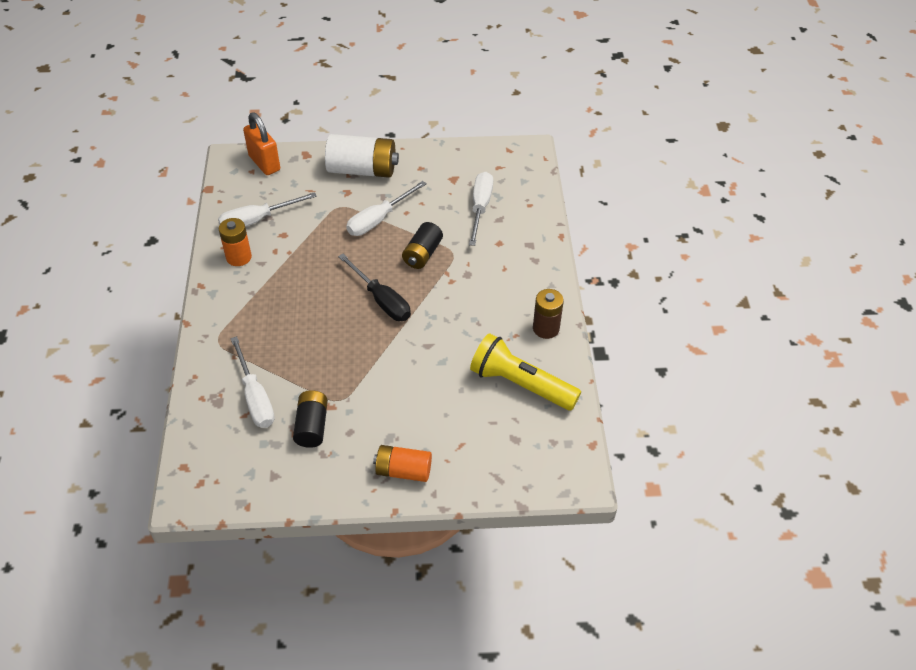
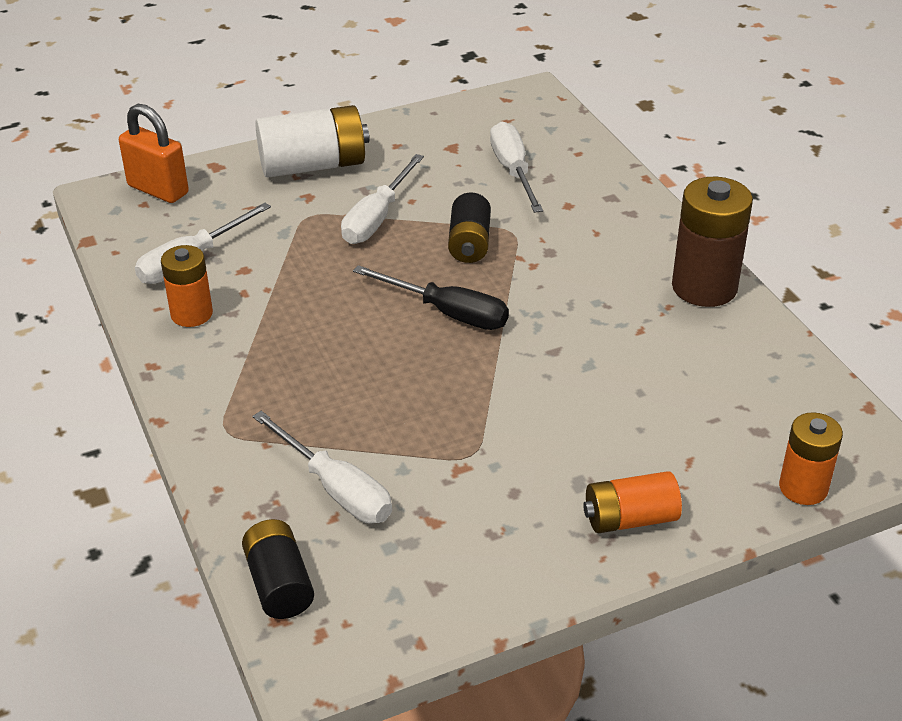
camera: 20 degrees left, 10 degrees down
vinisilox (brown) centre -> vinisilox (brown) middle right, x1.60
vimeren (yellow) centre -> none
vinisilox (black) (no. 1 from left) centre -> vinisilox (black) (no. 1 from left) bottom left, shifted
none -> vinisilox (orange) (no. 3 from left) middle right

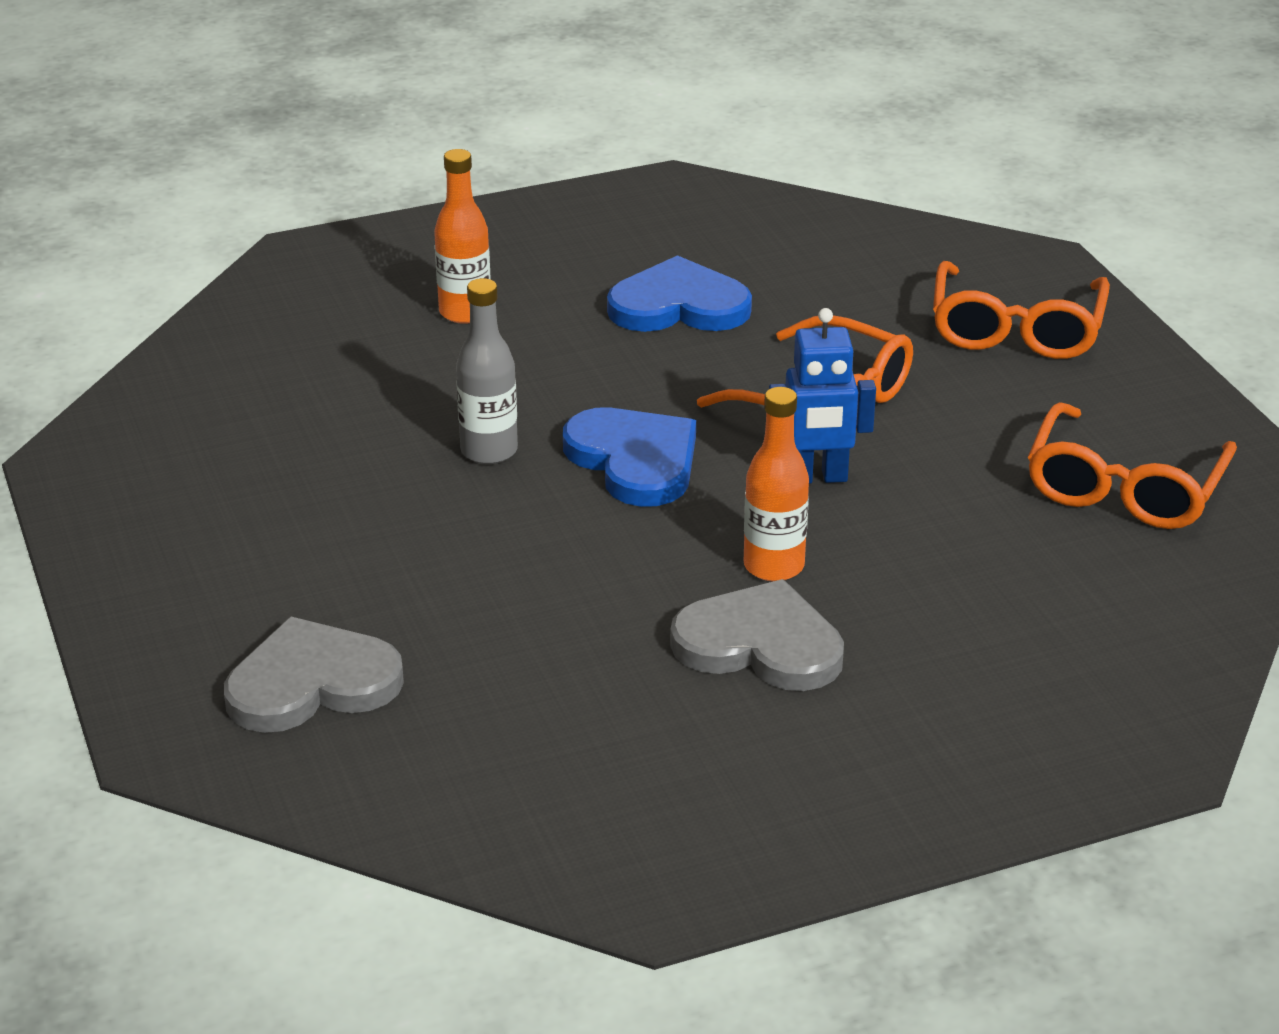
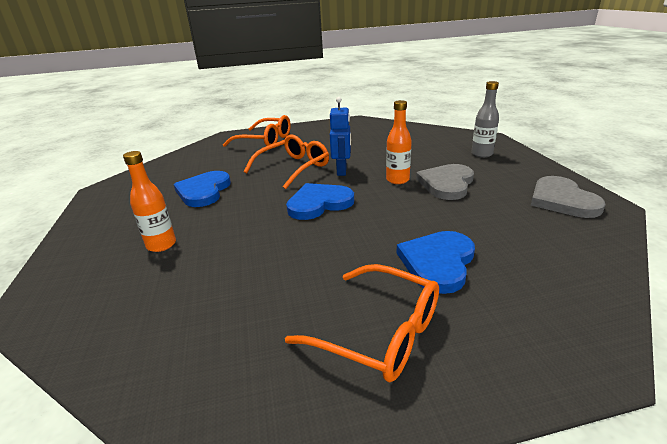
camera: 80 degrees left, 5 degrees down
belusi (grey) centre -> belusi (grey) top right, shifted
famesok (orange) (no. 3 from left) middle right -> famesok (orange) (no. 3 from left) bottom centre, shifted
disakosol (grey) (no. 1 from left in the first image) middle left -> disakosol (grey) (no. 2 from left) middle right, shifted
none -> disakosol (blue) (no. 3 from left) centre

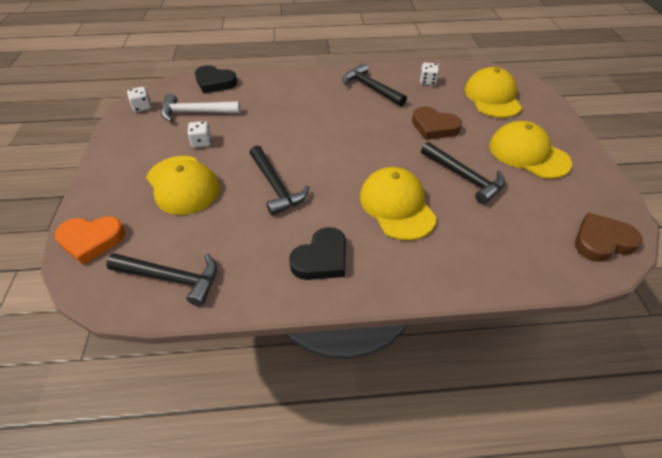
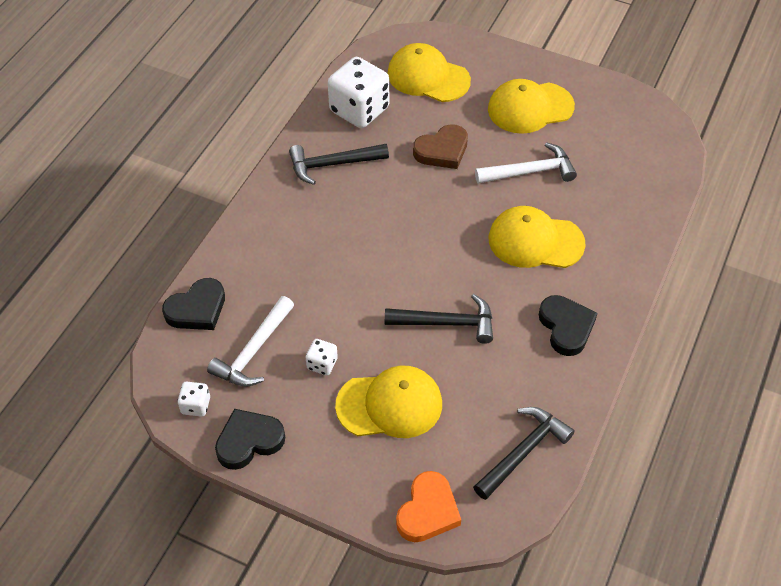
camera: 60 degrees left, 5 degrees up
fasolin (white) (no. 3 from left) top centre, x2.18
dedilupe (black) (no. 4 from left) middle right -> dedilupe (white) (no. 2 from left) top right
disakosol (brown) (no. 2 from left) middle right -> none
none -> disakosol (black) (no. 2 from left) bottom left

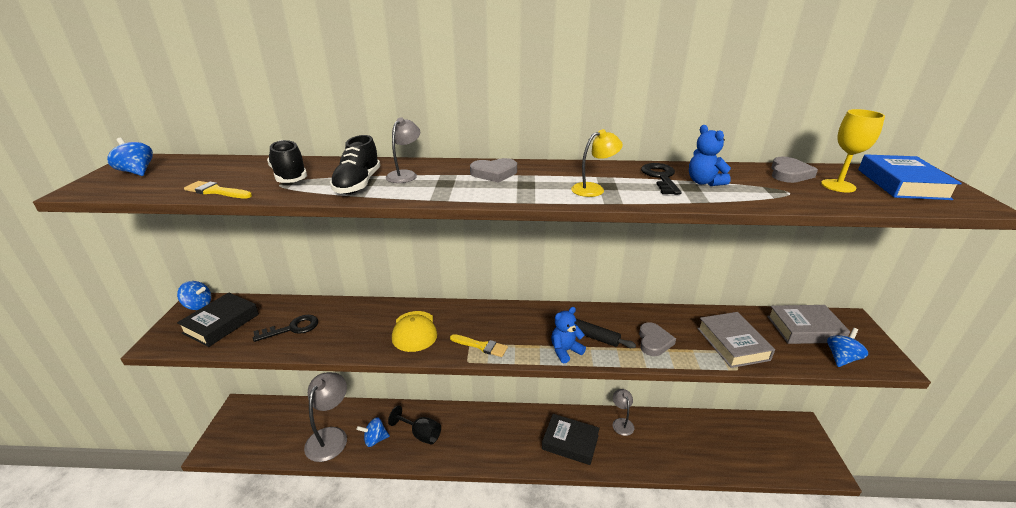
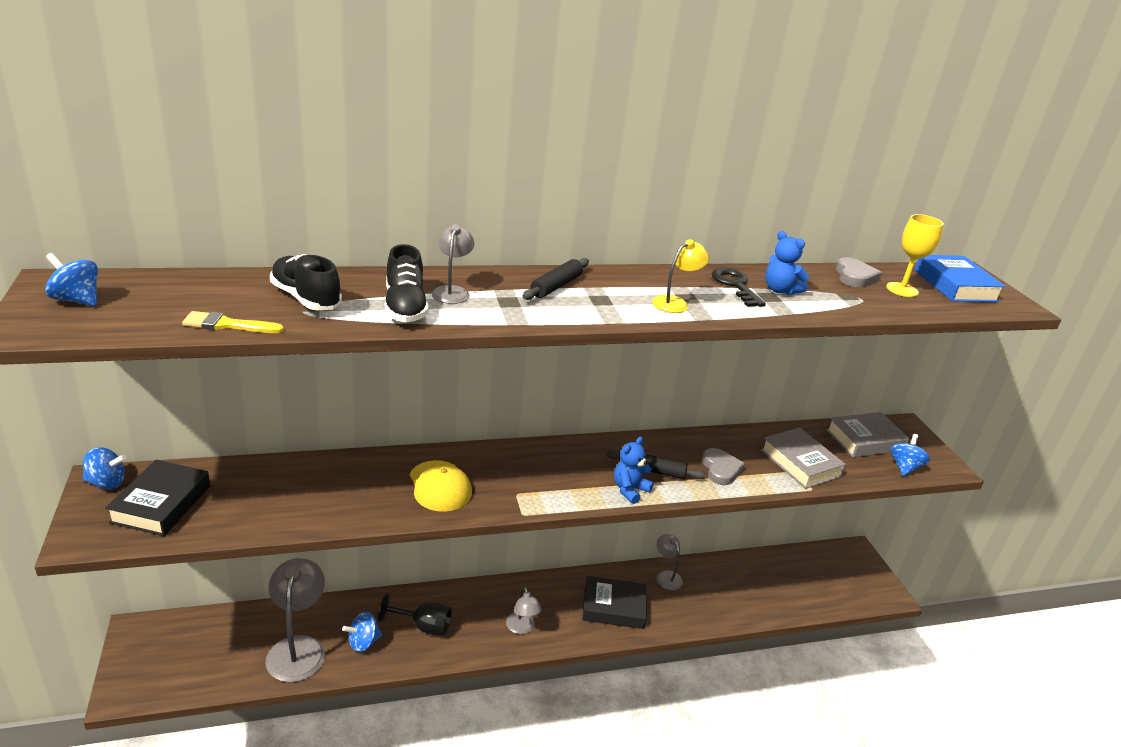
camera: 20 degrees left, 0 degrees up
disakosol (grey) (no. 1 from left) centre -> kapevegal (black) (no. 1 from left) centre
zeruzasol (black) (no. 1 from left) middle left -> none
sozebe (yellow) (no. 2 from left) bottom centre -> none
none -> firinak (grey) (no. 3 from left) bottom centre

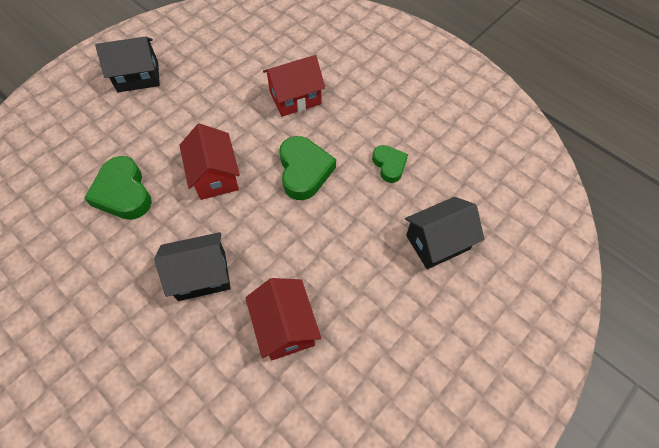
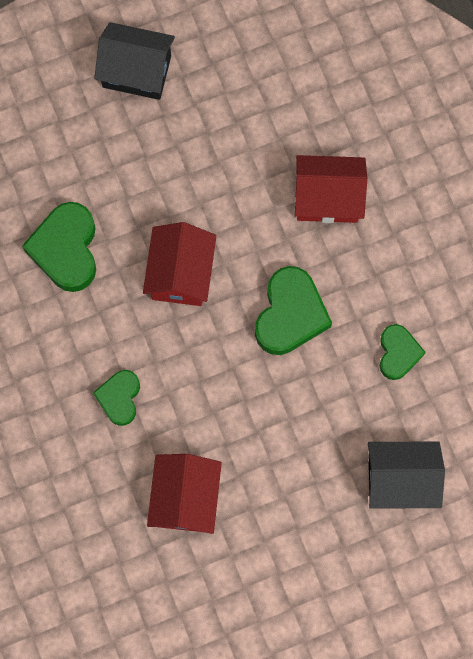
camera: 25 degrees right, 15 degrees up
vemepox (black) (no. 2 from left) middle left -> disakosol (green) (no. 2 from left) middle left

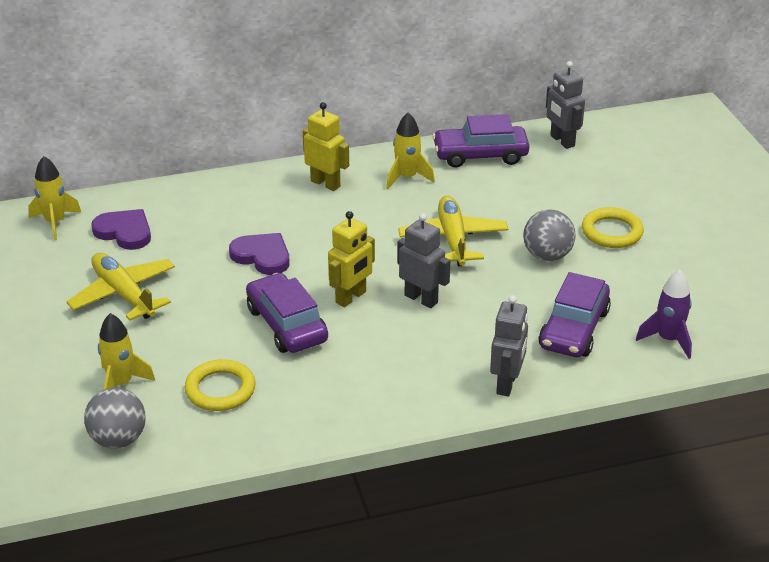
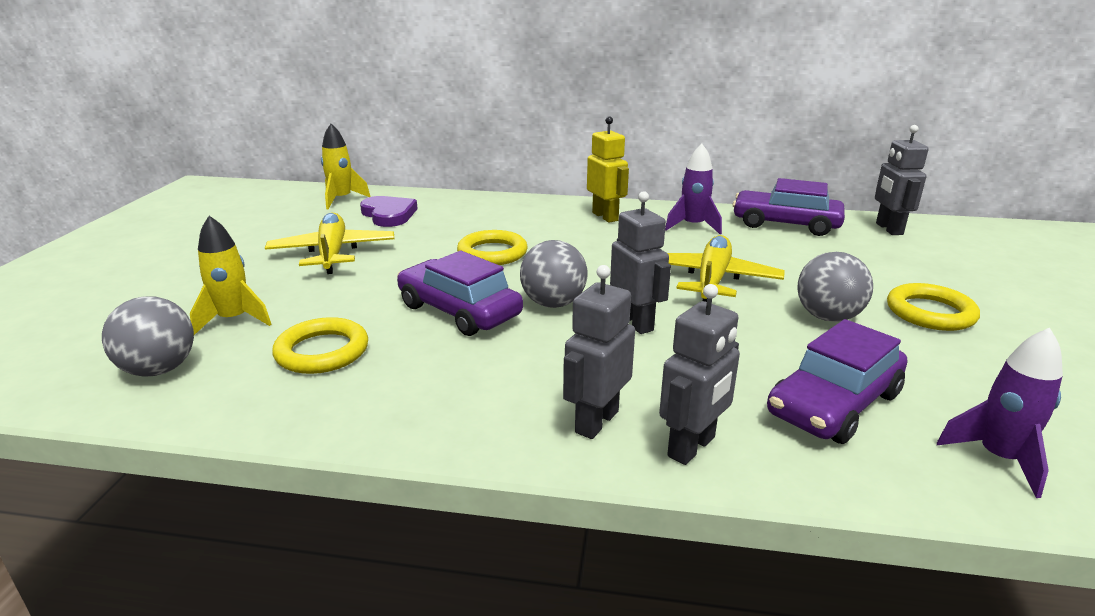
camera: 25 degrees right, 10 degrees down
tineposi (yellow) (no. 3 from left) top centre -> tineposi (purple) (no. 1 from left) top centre
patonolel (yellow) (no. 2 from left) centre -> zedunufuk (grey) (no. 2 from left) centre
disakosol (purple) (no. 2 from left) centre -> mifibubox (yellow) (no. 2 from left) centre
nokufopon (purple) (no. 1 from left) centre, 45 degrees counterclockwise
none -> patonolel (grey) (no. 1 from left) centre

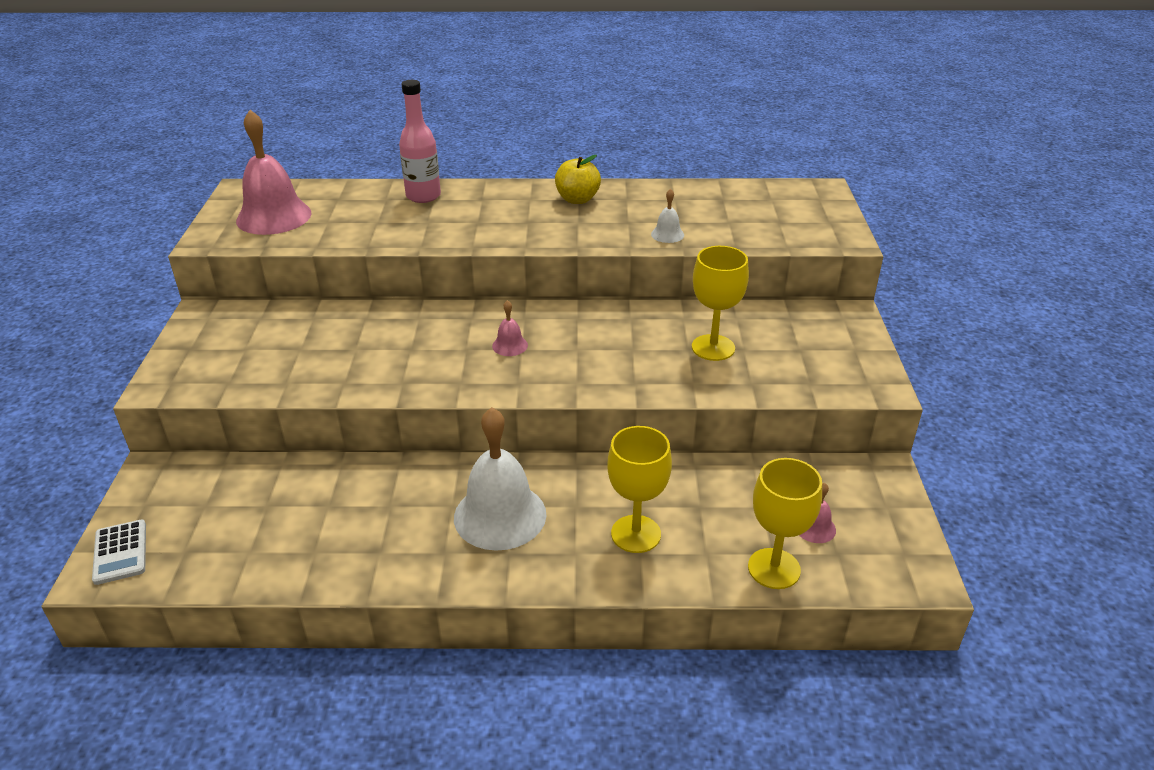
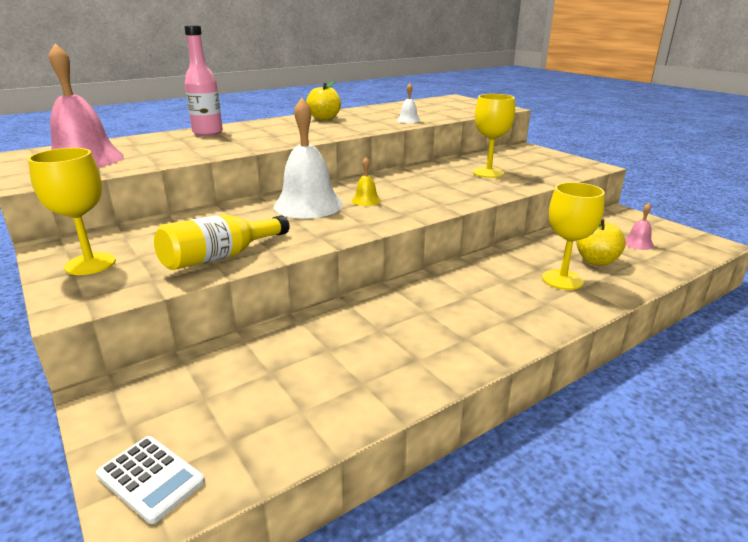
camera: 35 degrees left, 10 degrees down
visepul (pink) (no. 2 from left) centre -> visepul (yellow) centre
visepul (white) (no. 1 from left) centre -> visepul (white) (no. 1 from left) top centre, shifted
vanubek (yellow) (no. 3 from left in the first image) bottom right -> vanubek (yellow) (no. 1 from left) middle left, shifted
none -> belusi (yellow) middle left
none -> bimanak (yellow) (no. 2 from left) middle right

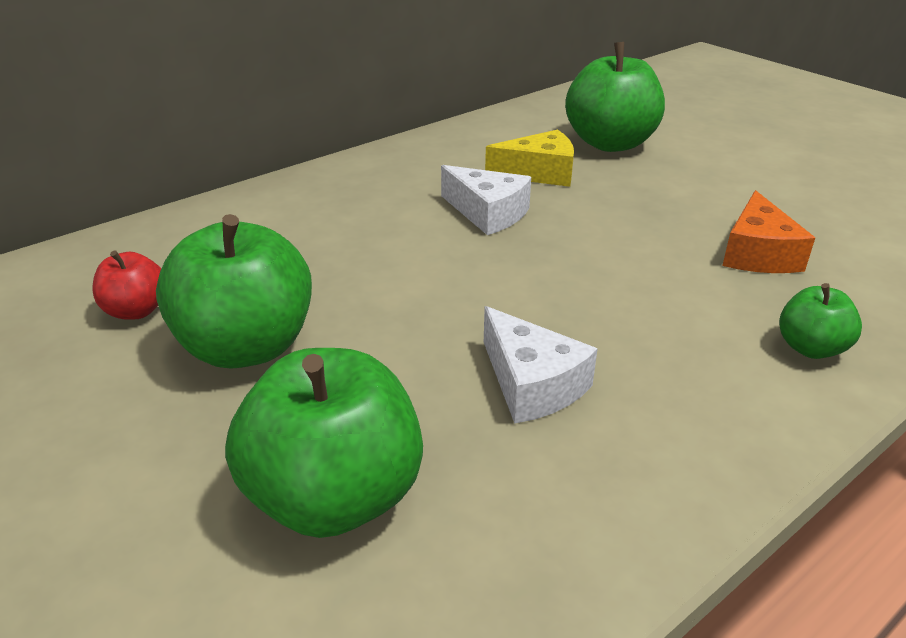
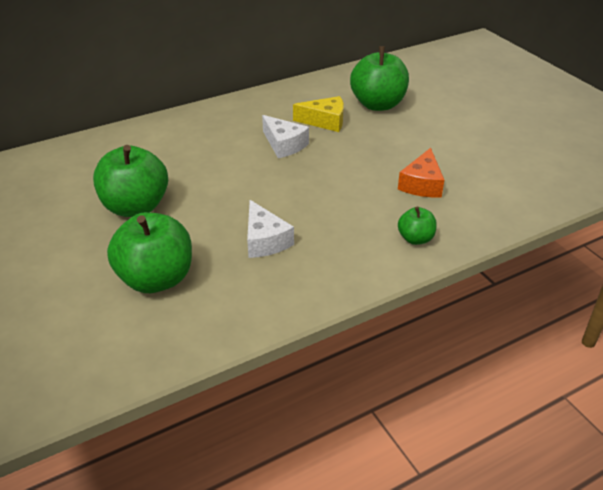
camera: 10 degrees right, 5 degrees up
bimanak (red) middle left -> none

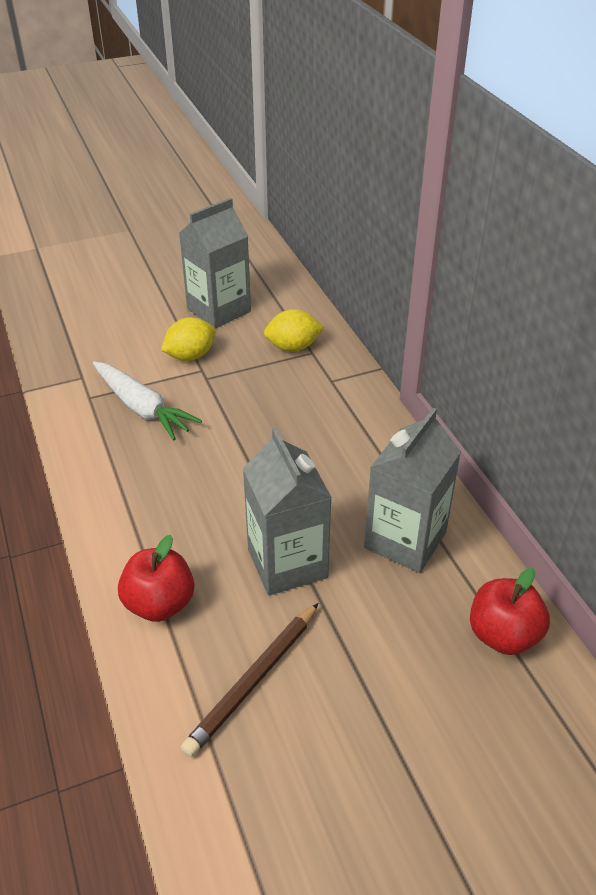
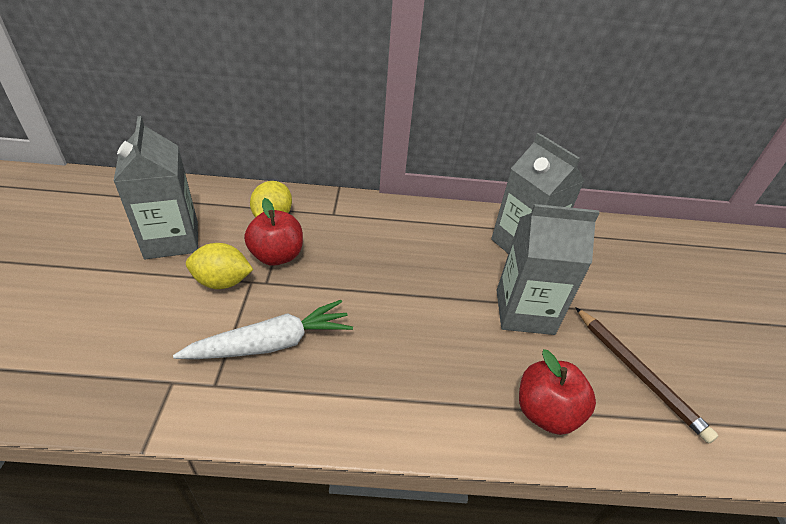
camera: 70 degrees left, 0 degrees up
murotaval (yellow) (no. 1 from left) middle left, 75 degrees counterclockwise
bimanak (red) (no. 2 from left in the first image) bottom right -> bimanak (red) (no. 1 from left) centre, shifted

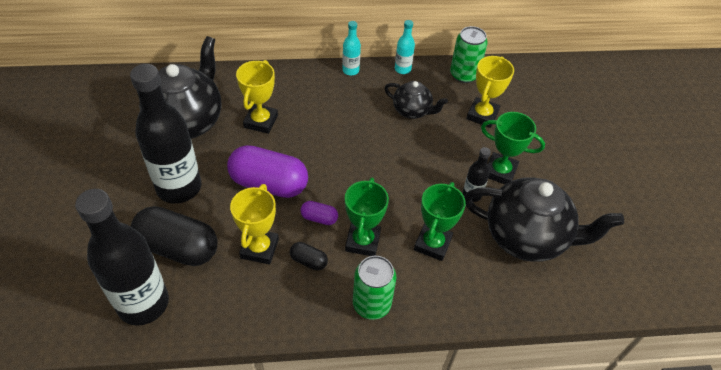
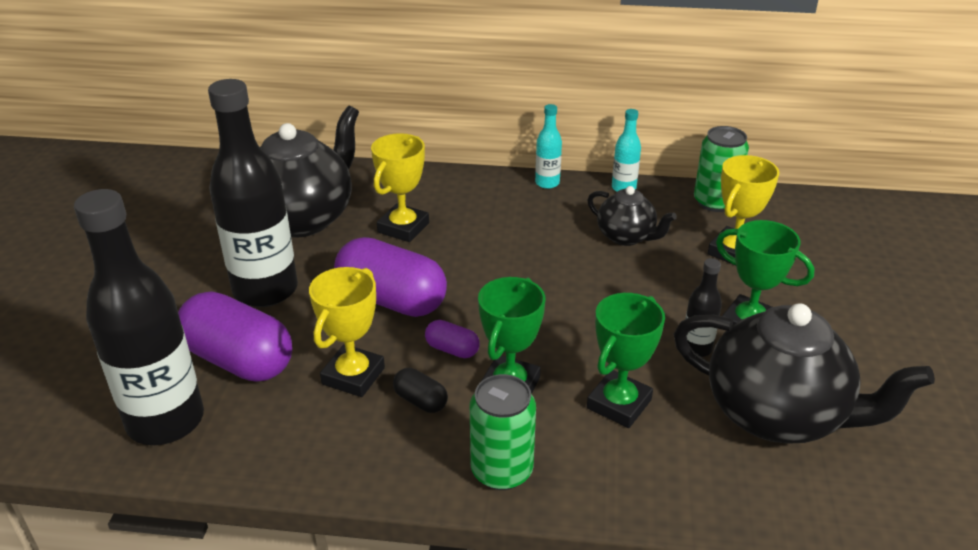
camera: 15 degrees right, 15 degrees down
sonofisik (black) (no. 1 from left) middle left -> sonofisik (purple) (no. 1 from left) middle left

